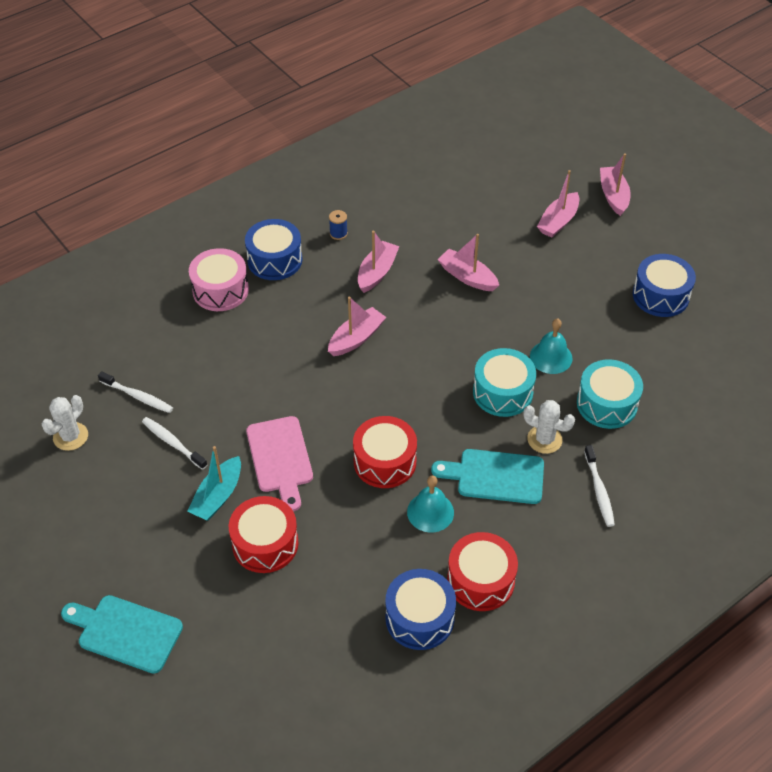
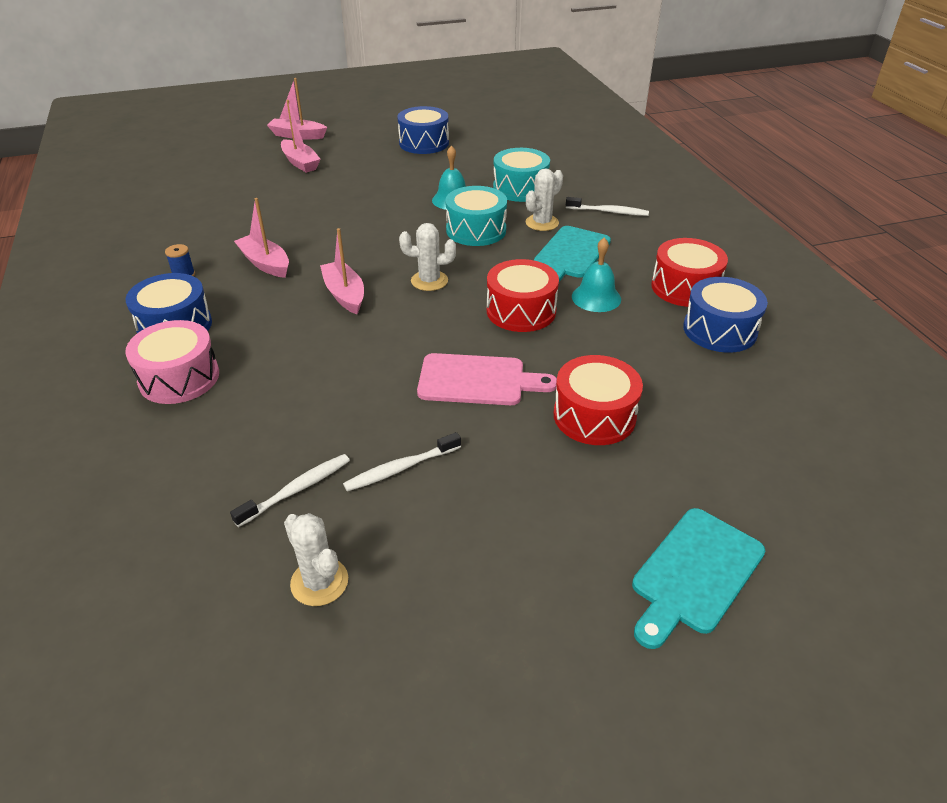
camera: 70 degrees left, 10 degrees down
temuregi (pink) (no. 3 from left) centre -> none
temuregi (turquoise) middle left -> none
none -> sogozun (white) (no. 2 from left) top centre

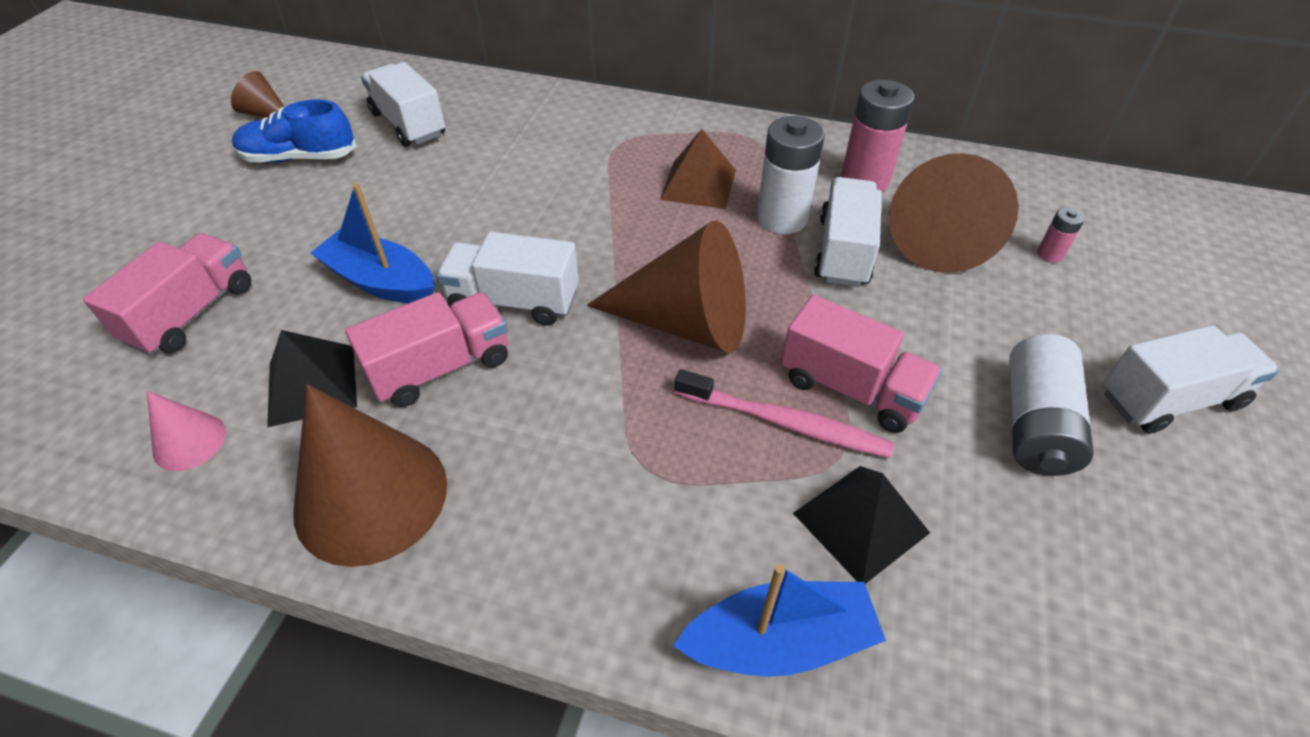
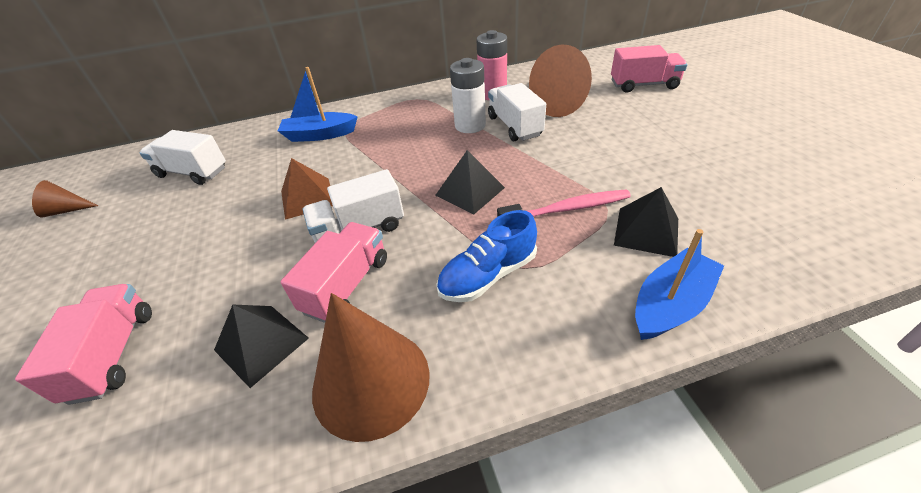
camera: 30 degrees left, 5 degrees down
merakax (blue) top left -> merakax (blue) centre, shifted
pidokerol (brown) top centre -> pidokerol (brown) centre, shifted
temuregi (blue) (no. 1 from left) top left -> temuregi (blue) (no. 1 from left) top centre, shifted
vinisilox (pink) (no. 2 from left) top right -> none
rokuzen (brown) (no. 3 from left) centre -> pidokerol (black) (no. 2 from left) centre
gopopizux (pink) (no. 3 from left) centre -> gopopizux (pink) (no. 3 from left) top right, shifted
gopopizux (white) (no. 4 from left) middle right -> none
vinisilox (white) (no. 2 from left) middle right -> none
rokuzen (pink) middle left -> none

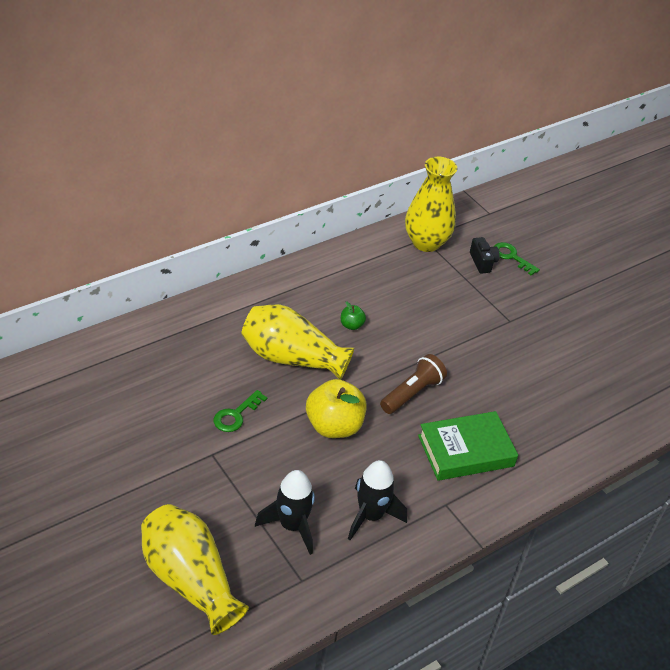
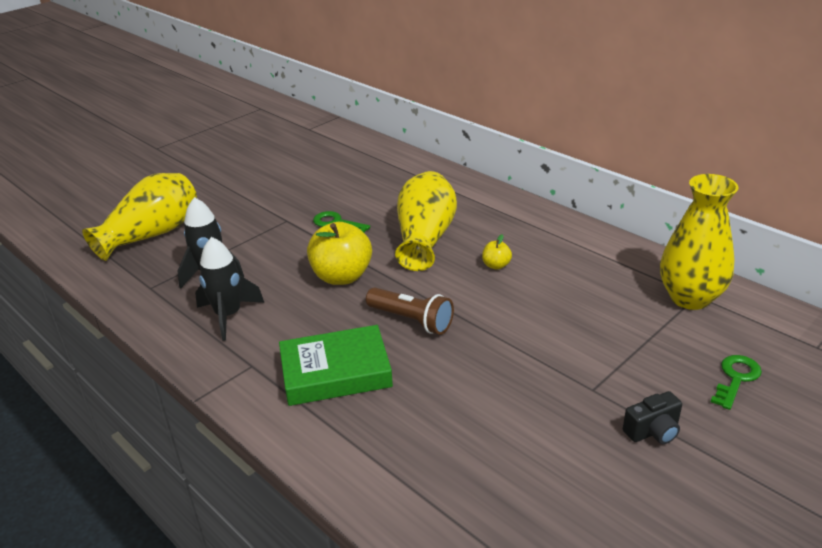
camera: 85 degrees right, 10 degrees down
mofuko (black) middle right -> mofuko (black) bottom right, shifted
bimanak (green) centre -> bimanak (yellow) (no. 2 from left) centre
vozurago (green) middle right -> vozurago (green) centre, 75 degrees counterclockwise

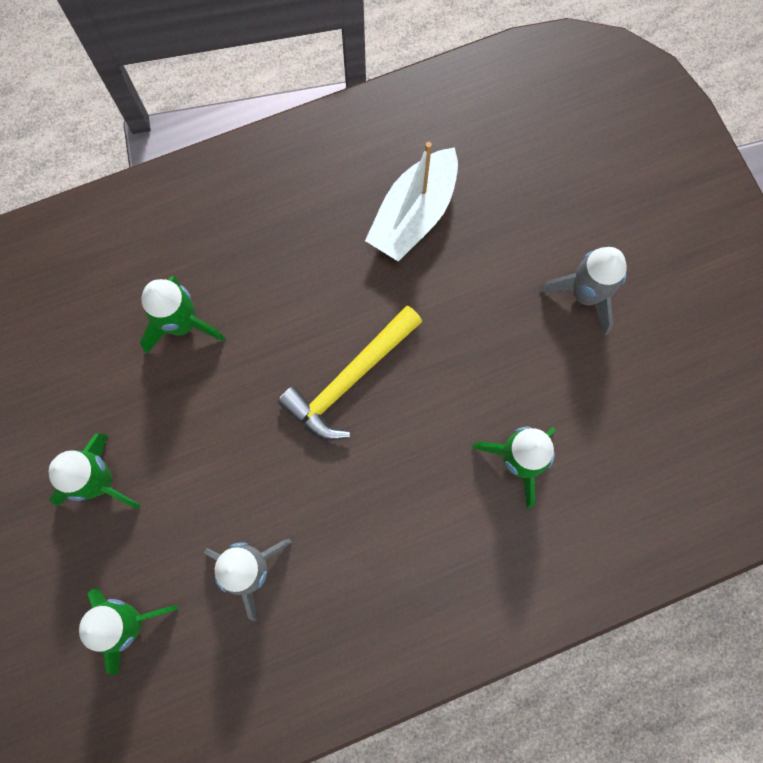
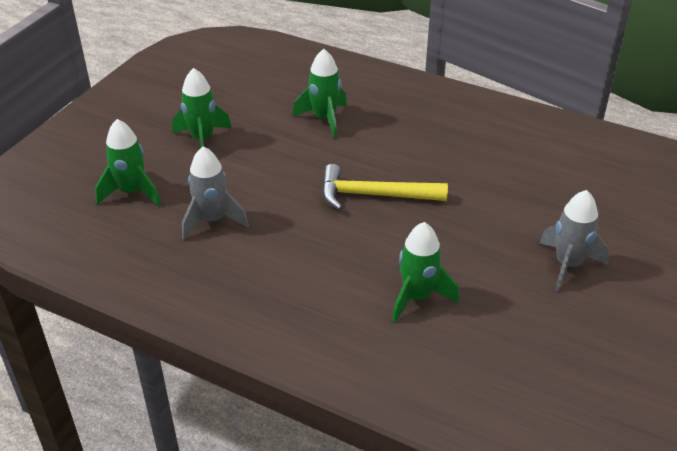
camera: 50 degrees right, 35 degrees down
temuregi (white) top centre -> none

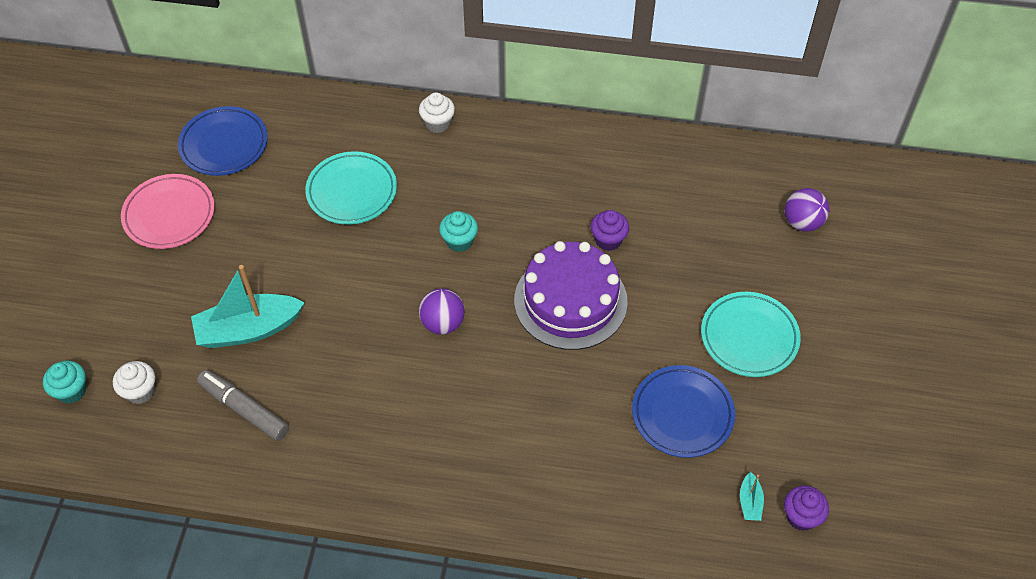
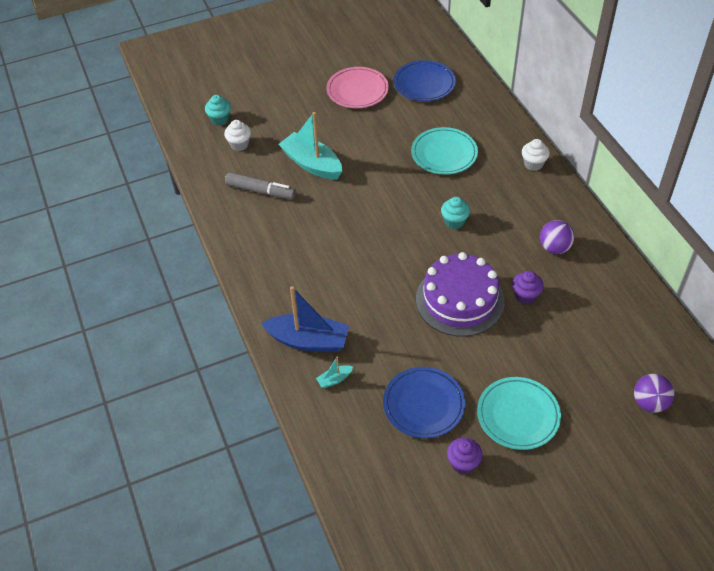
camera: 60 degrees right, 5 degrees down
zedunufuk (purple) (no. 1 from left) centre -> zedunufuk (purple) (no. 1 from left) middle right, shifted
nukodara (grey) bottom left -> nukodara (grey) top centre, 105 degrees clockwise
temuregi (turquoise) (no. 2 from left) bottom right -> temuregi (turquoise) (no. 2 from left) centre, shifted
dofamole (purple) (no. 2 from left in the first image) bottom right -> dofamole (purple) (no. 1 from left) bottom centre, shifted
none -> temuregi (blue) centre

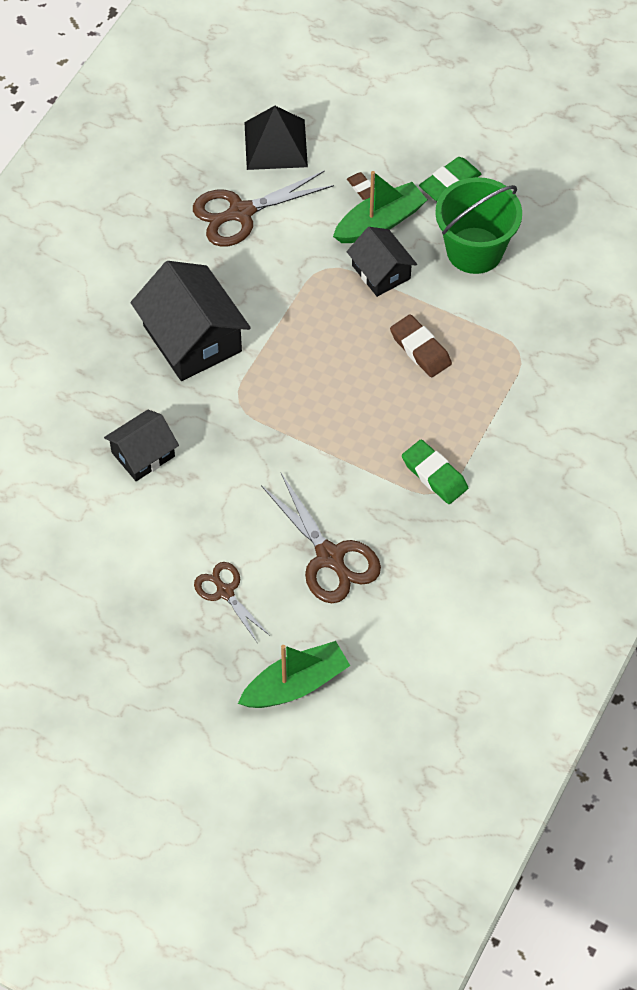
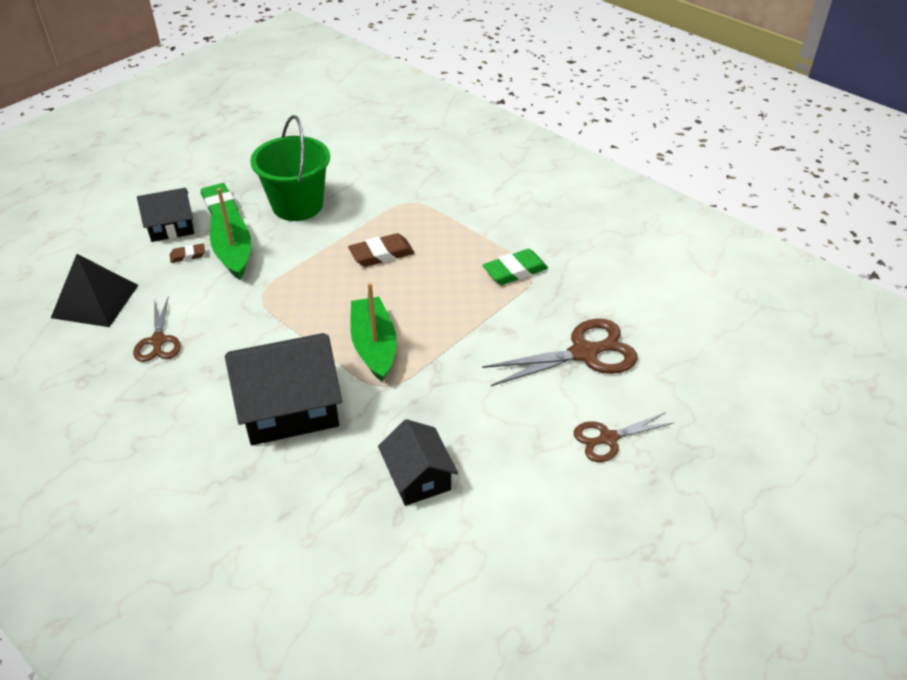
camera: 75 degrees left, 15 degrees down
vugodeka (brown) (no. 2 from left in the first image) top centre -> vugodeka (brown) (no. 1 from left) middle left, x0.61
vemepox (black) (no. 3 from left in the first image) top centre -> vemepox (black) (no. 1 from left) top left, shifted
temuregi (green) (no. 1 from left in the first image) bottom centre -> temuregi (green) (no. 2 from left) centre, shifted

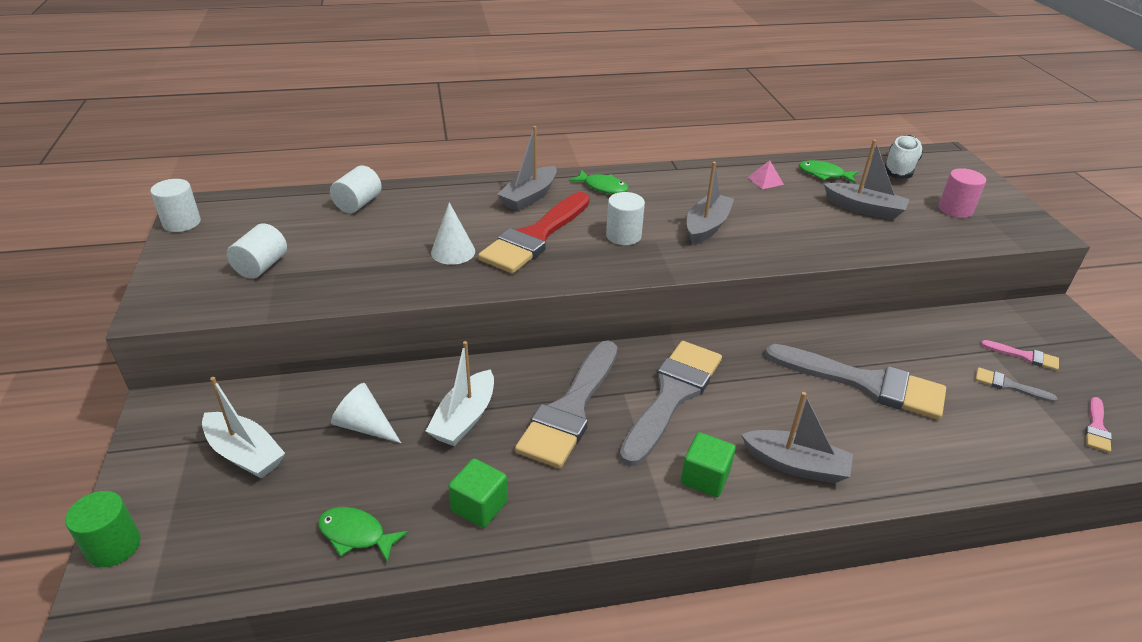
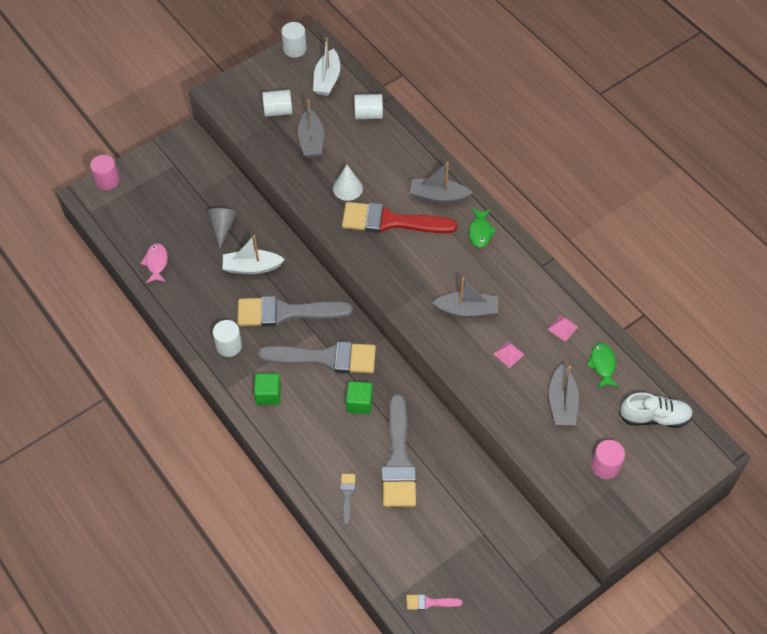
camera: 65 degrees right, 20 degrees up
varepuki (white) (no. 4 from left in the first image) centre -> varepuki (white) (no. 1 from left) middle left, shifted
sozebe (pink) (no. 1 from left) middle right -> none
sozebe (grey) (no. 4 from left in the first image) middle right -> sozebe (grey) (no. 3 from left) bottom centre, shifted
temuregi (white) (no. 1 from left in the first image) middle left -> temuregi (white) (no. 2 from left) top centre, shifted
rokuzen (white) (no. 1 from left) middle left -> rokuzen (grey) middle left
temuregi (grey) (no. 3 from left in the first image) bottom right -> temuregi (grey) (no. 1 from left) top centre, shifted
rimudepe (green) (no. 1 from left in the first image) bottom centre -> rimudepe (green) (no. 2 from left) centre, shifted
varepuki (green) bottom left -> varepuki (pink) (no. 1 from left) top left
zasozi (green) (no. 1 from left) bottom left -> zasozi (pink) middle left
none -> pidokerol (pink) (no. 1 from left) centre

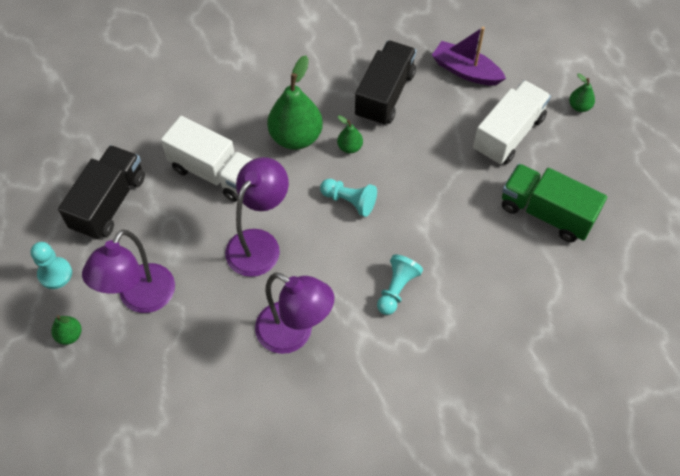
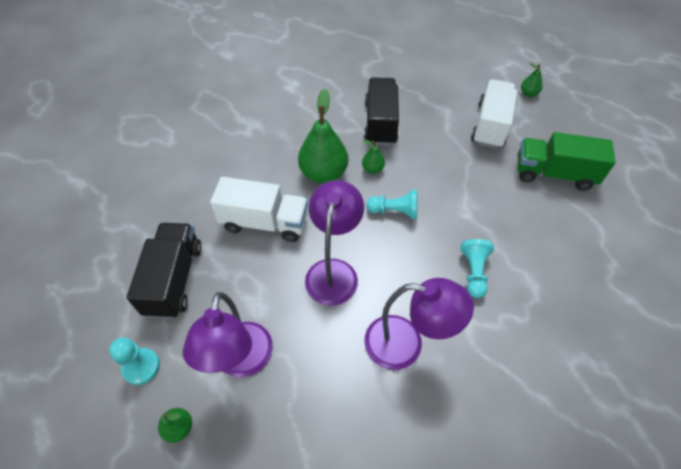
camera: 20 degrees left, 5 degrees down
temuregi (purple) top right -> none

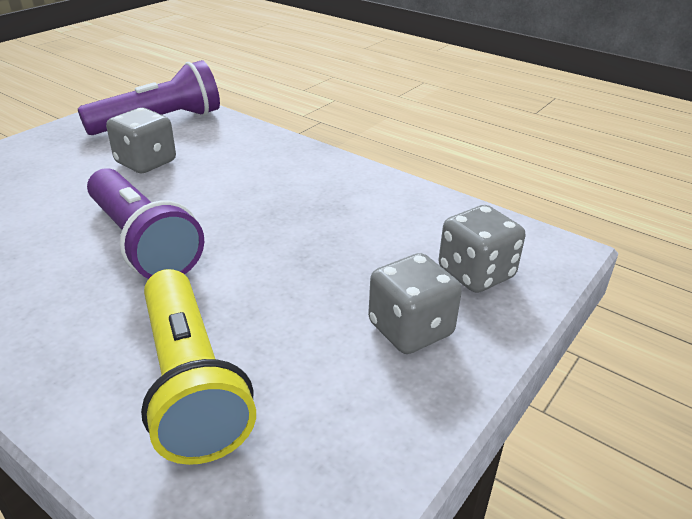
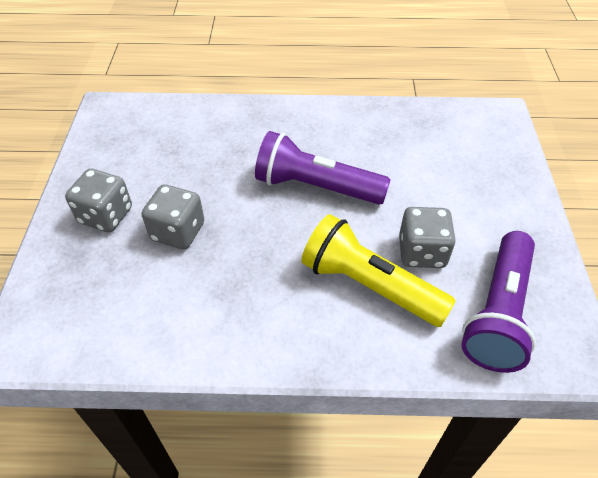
camera: 145 degrees right, 15 degrees up
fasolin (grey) (no. 3 from left in the first image) middle right -> fasolin (grey) (no. 2 from left) middle left, shifted
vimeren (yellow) bottom left -> vimeren (yellow) centre, shifted

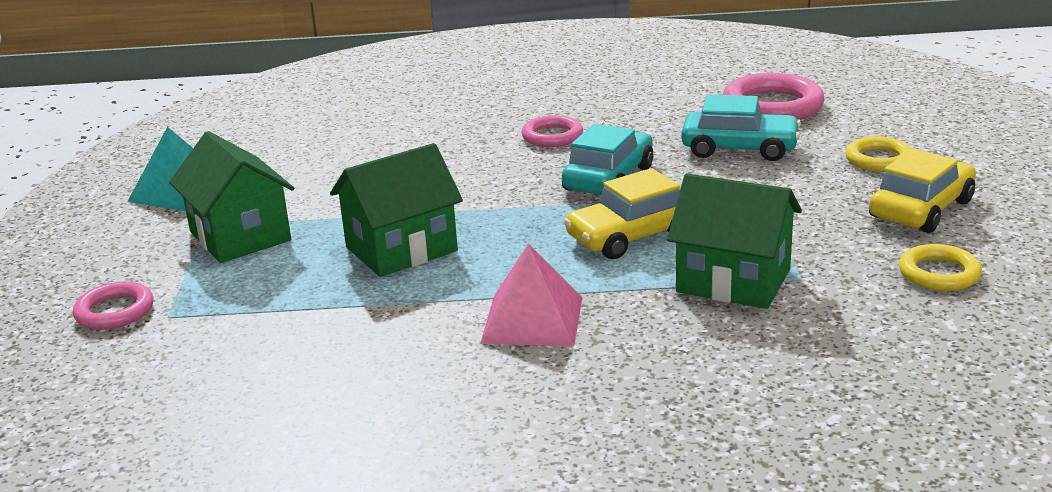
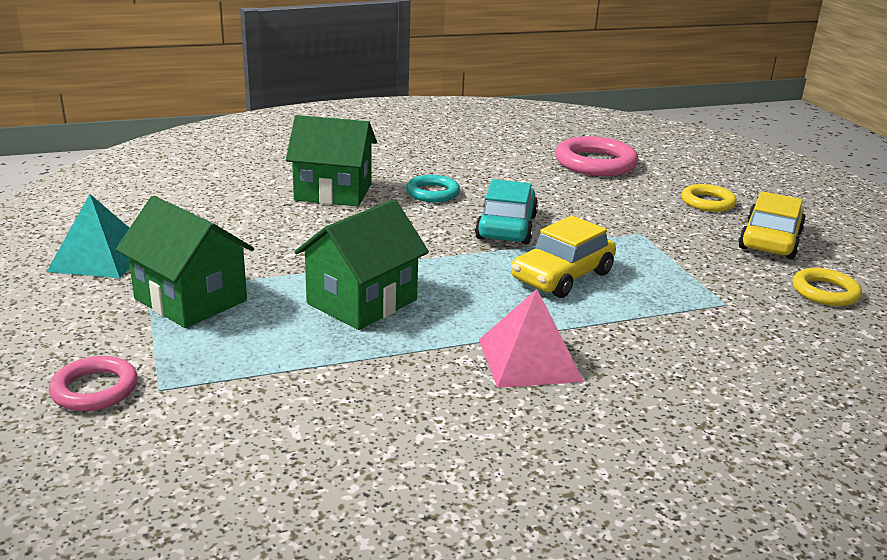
camera: 20 degrees left, 0 degrees up
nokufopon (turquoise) (no. 2 from left) top right -> none
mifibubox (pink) (no. 2 from left) top centre -> mifibubox (turquoise) centre
vemepox (green) (no. 3 from left in the first image) middle right -> vemepox (green) (no. 2 from left) top centre, shifted

